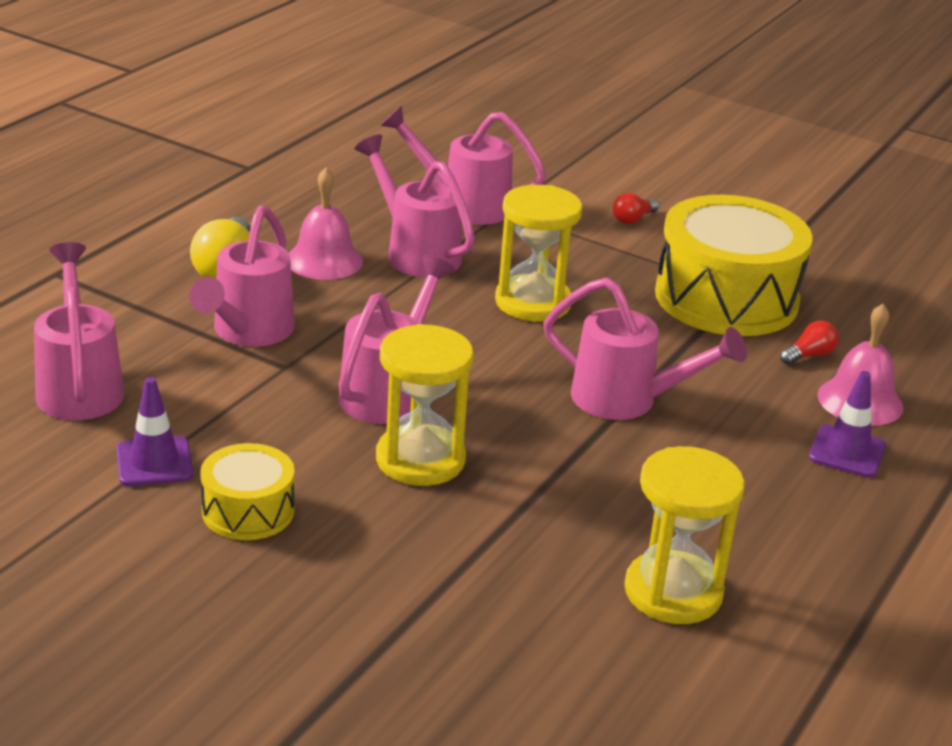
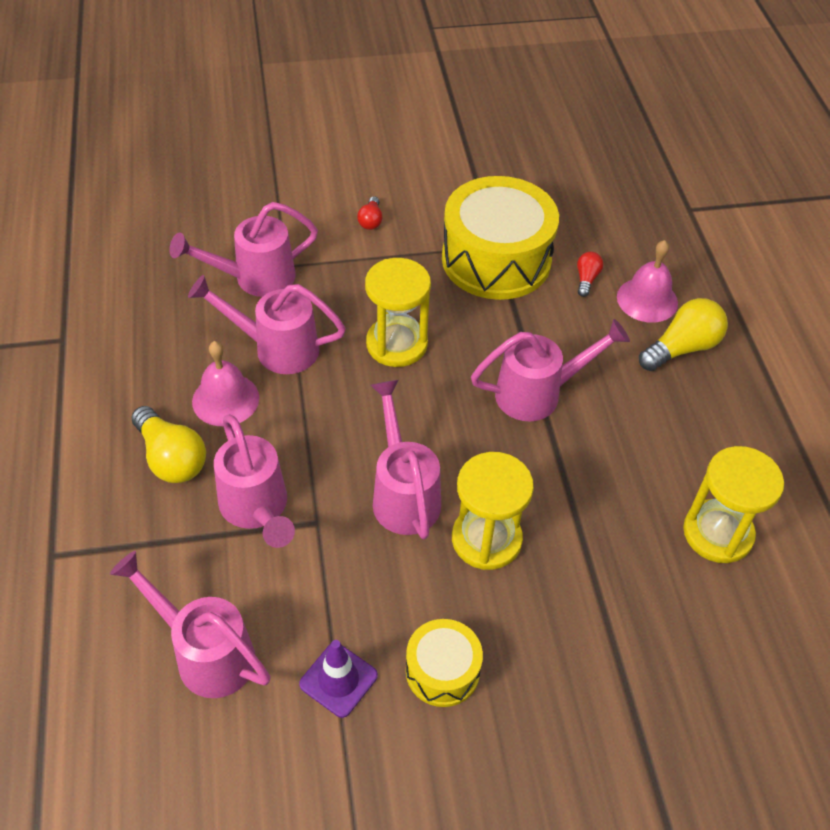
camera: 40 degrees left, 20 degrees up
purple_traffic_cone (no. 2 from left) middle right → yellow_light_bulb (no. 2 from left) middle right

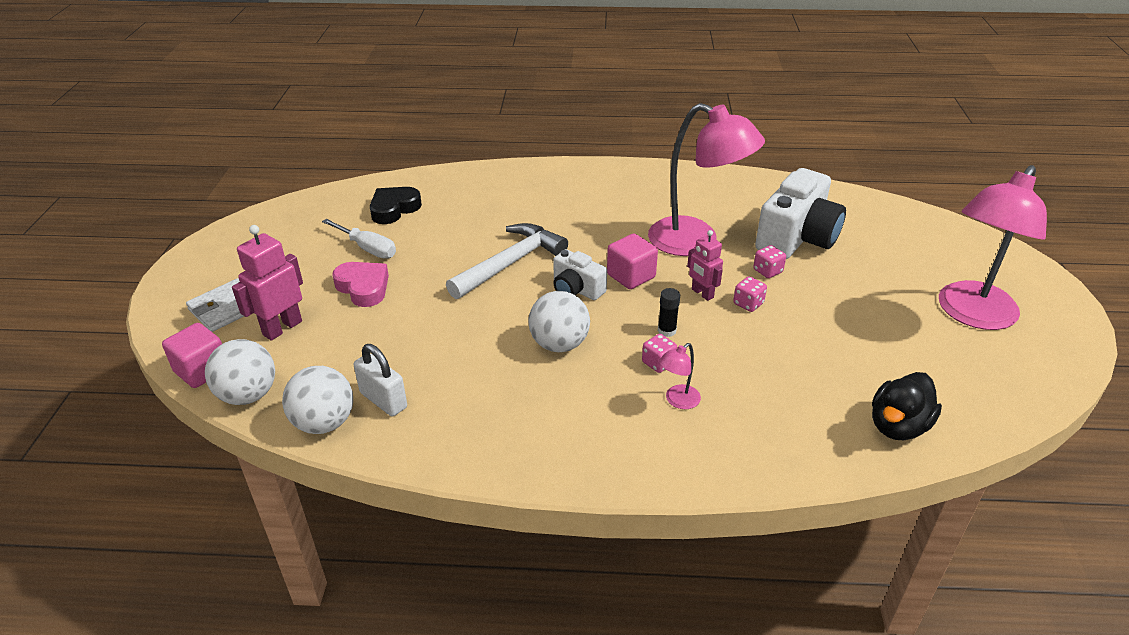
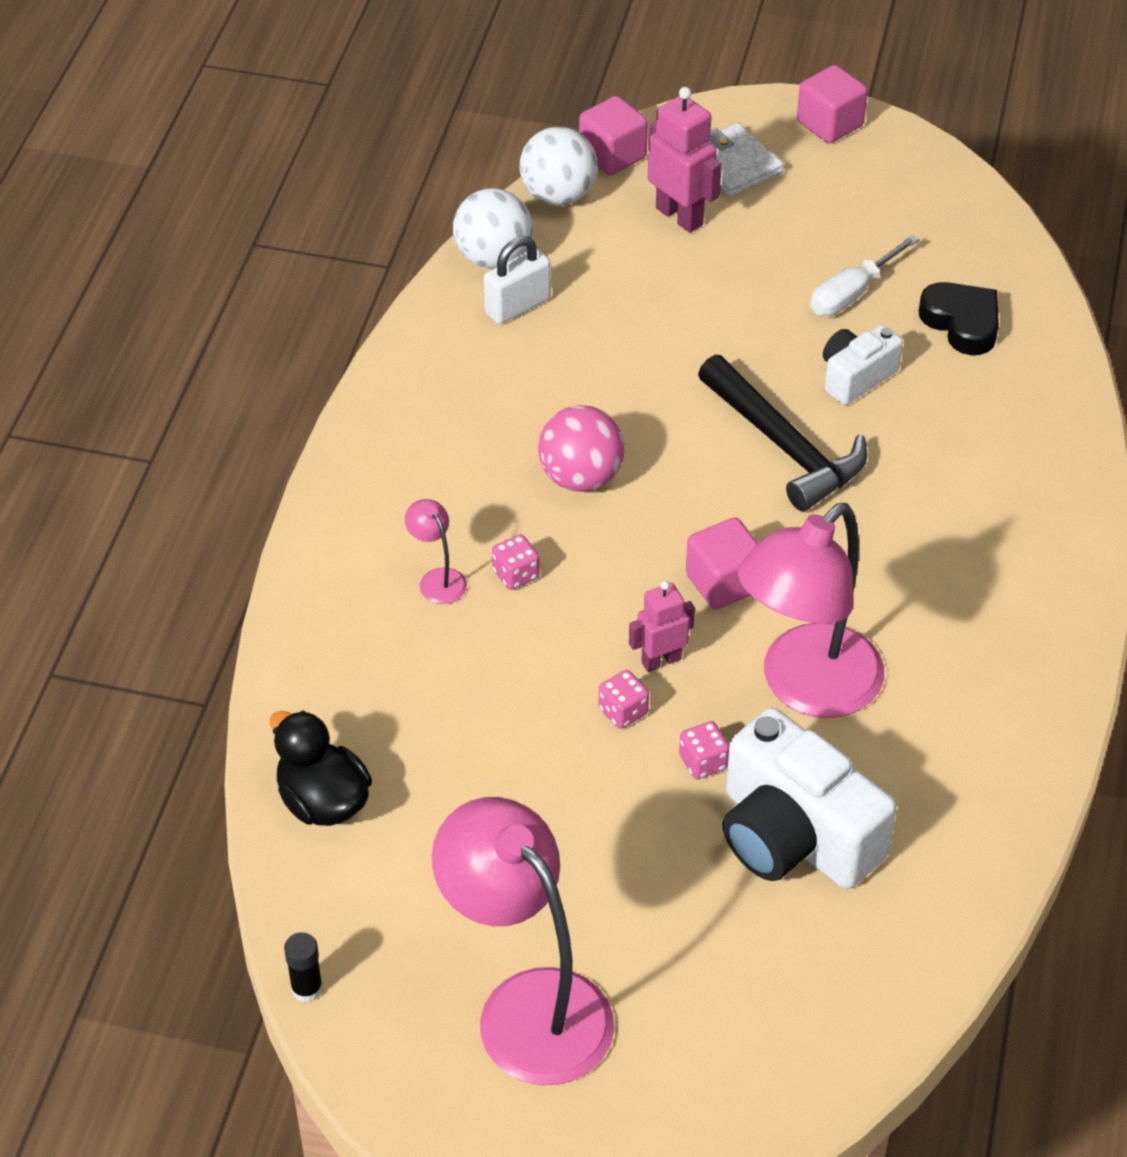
camera: 100 degrees right, 10 degrees up
pink_heart middle left → -
- → pink_cube (no. 3 from left) top right
white_camera (no. 1 from left in the first image) centre → white_camera (no. 2 from left) top right, relocated
black_glue_stick centre → black_glue_stick bottom left, relocated
white_hammer centre → black_hammer middle right
white_ball (no. 3 from left) centre → pink_ball centre

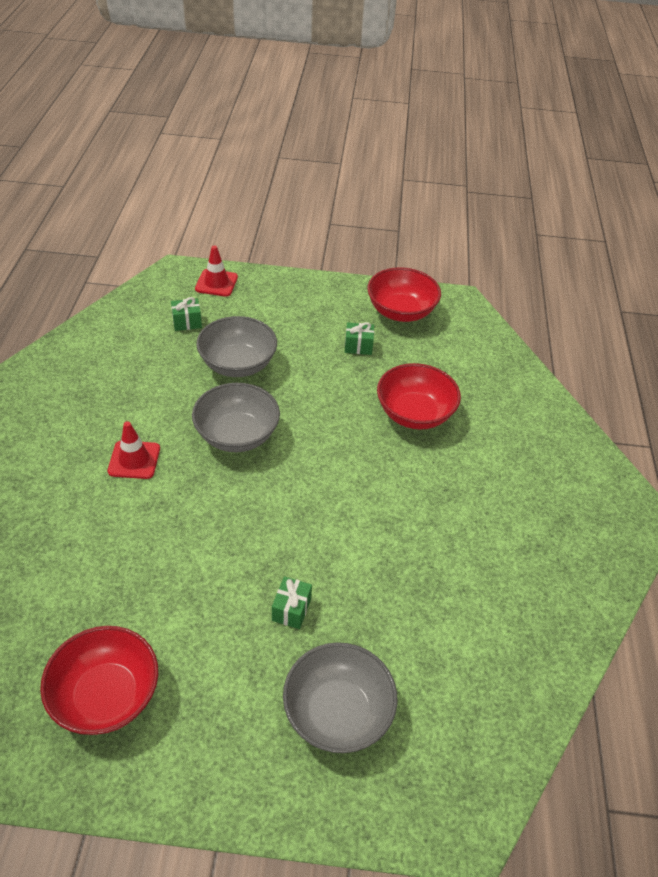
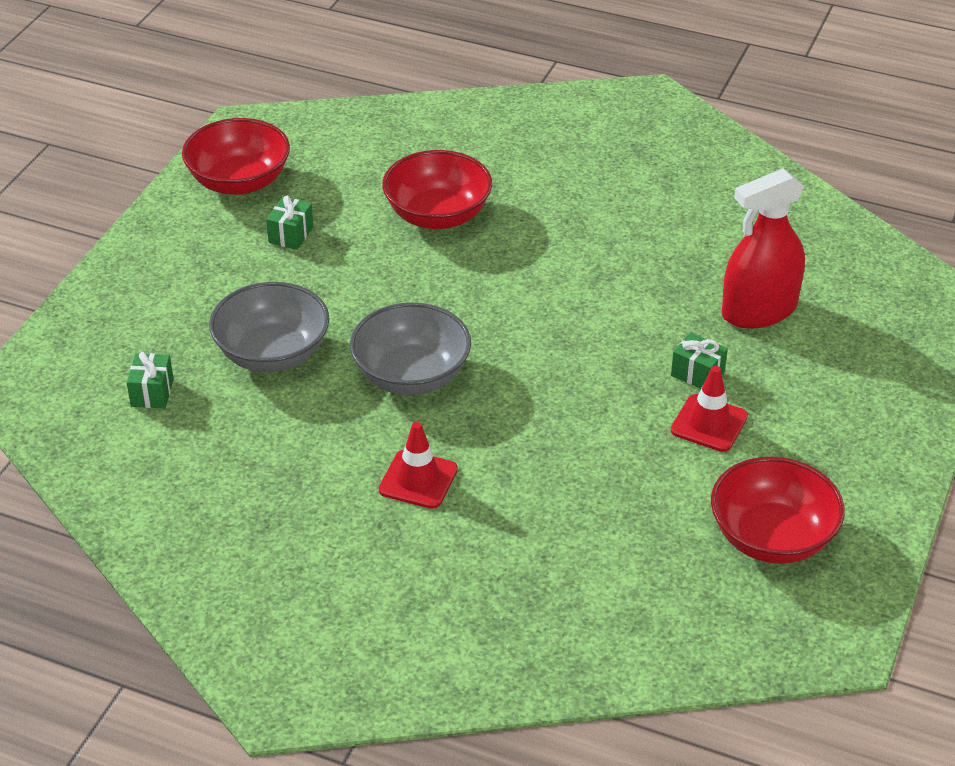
camera: 70 degrees left, 5 degrees down
grey_bowl (no. 3 from left) bottom centre → -
- → red_spray_bottle top right
red_traffic_cone (no. 2 from left) top left → red_traffic_cone (no. 2 from left) middle right, relocated

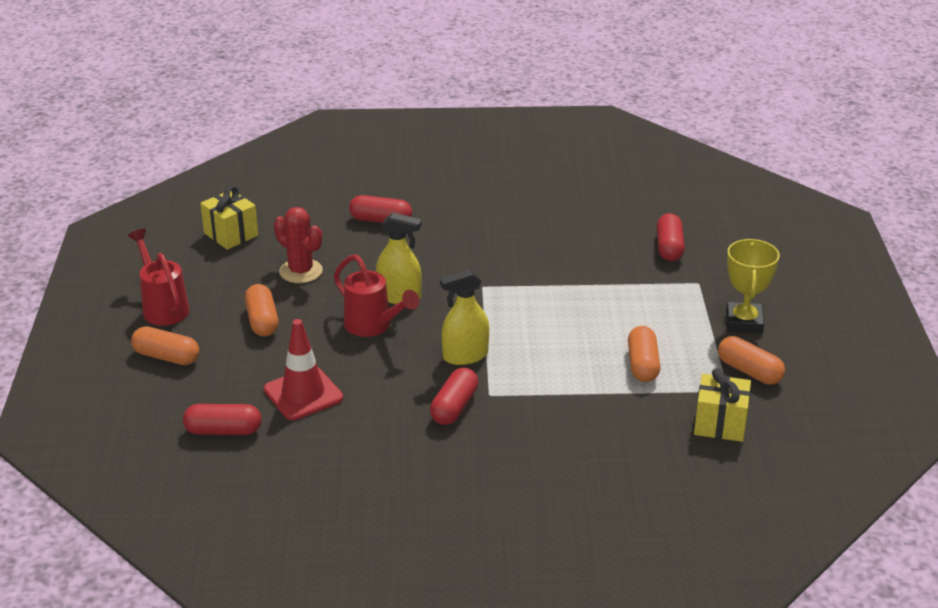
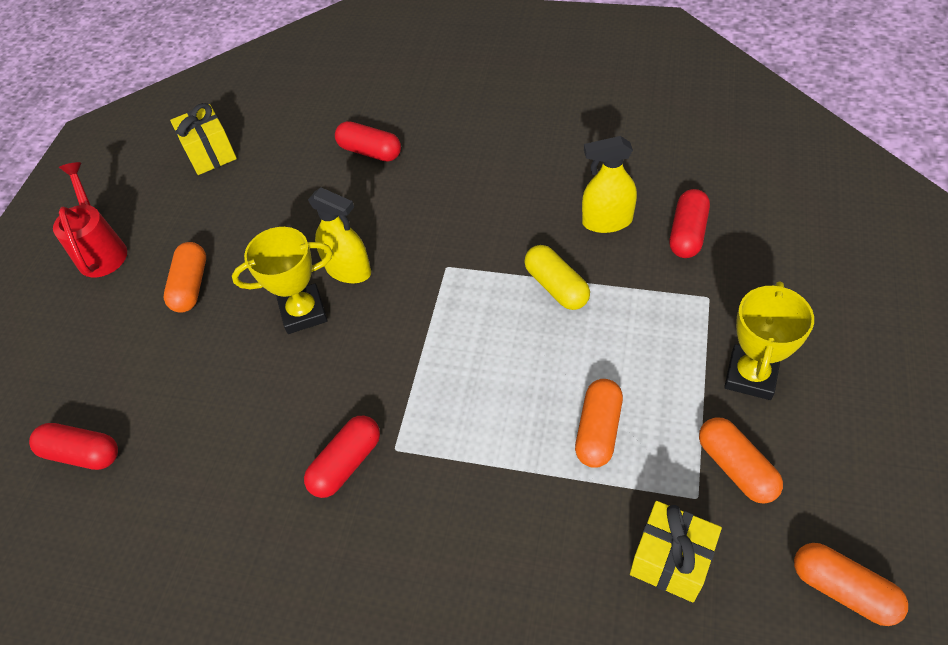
camera: 20 degrees right, 20 degrees up
red_traffic_cone middle left → -
red_cactus middle left → -
- → yellow_capsule centre
orange_capsule (no. 1 from left in the first image) middle left → orange_capsule (no. 4 from left) bottom right, relocated
yellow_spray_bottle (no. 2 from left) centre → yellow_spray_bottle (no. 2 from left) top centre, relocated
red_watering_can (no. 2 from left) centre → yellow_trophy (no. 1 from left) middle left

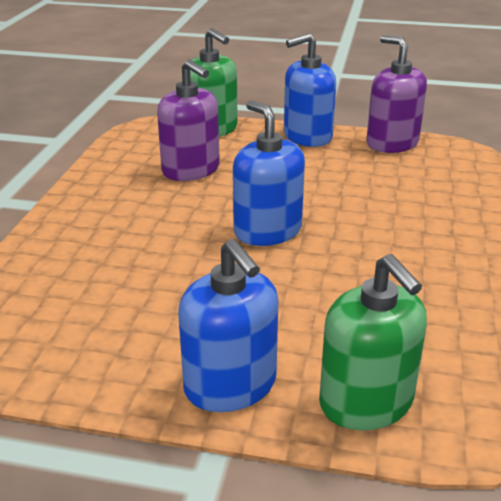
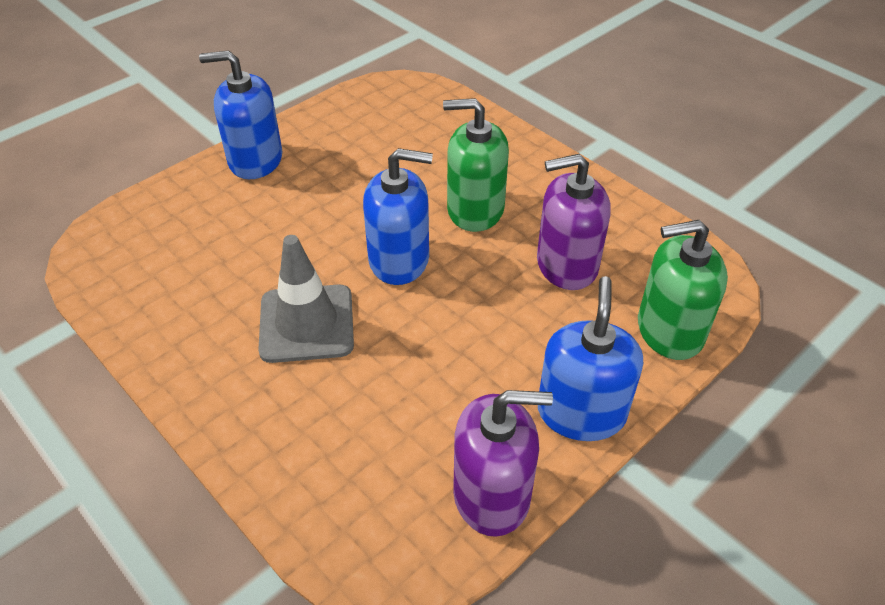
camera: 125 degrees right, 15 degrees up
- → grey_traffic_cone centre
green_soap_dispenser (no. 2 from left in the first image) bottom right → green_soap_dispenser (no. 1 from left) top centre, relocated

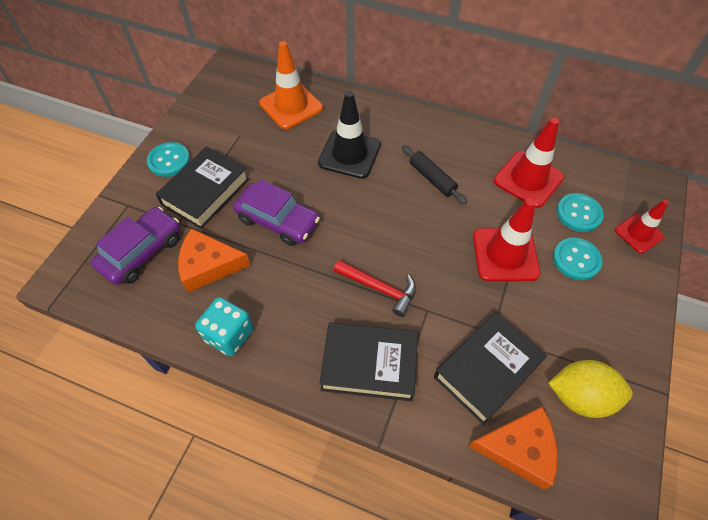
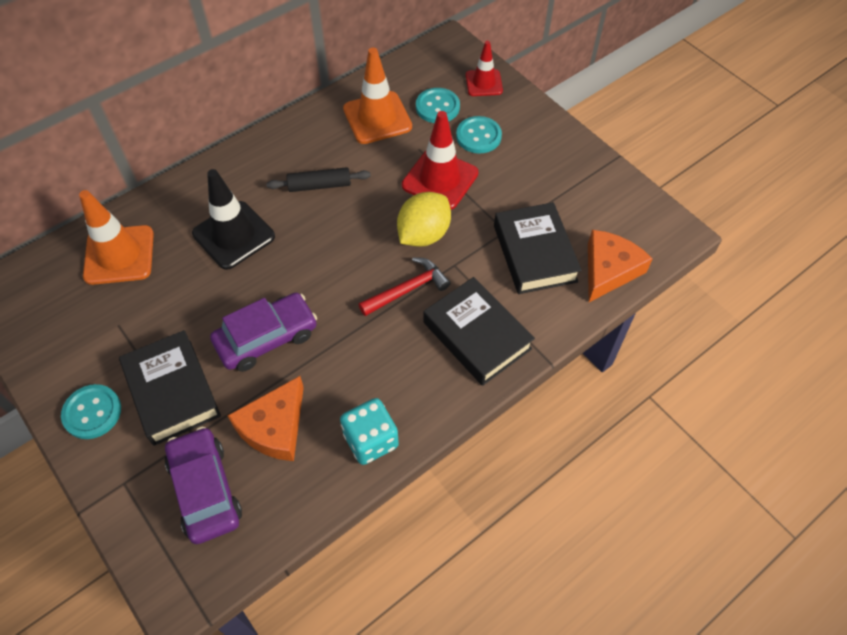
camera: 60 degrees left, 0 degrees up
yellow_lemon bottom right → yellow_lemon centre, relocated
red_traffic_cone (no. 2 from left) top right → orange_traffic_cone (no. 2 from left) top centre
black_book (no. 2 from left) bottom centre → black_book (no. 2 from left) centre, 75 degrees counterclockwise

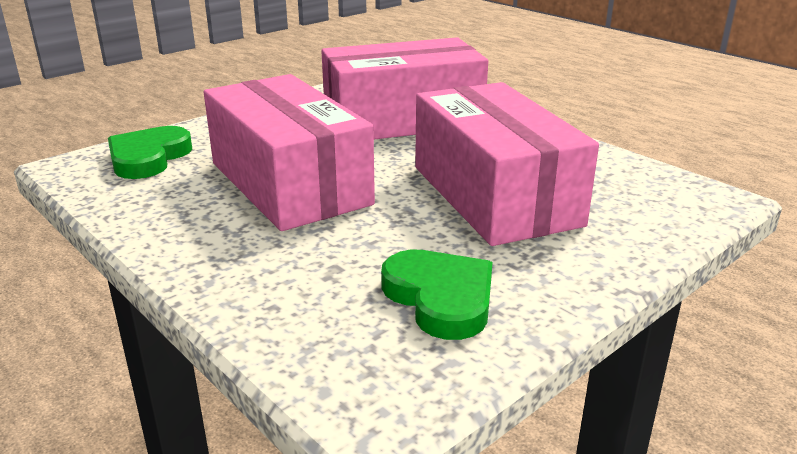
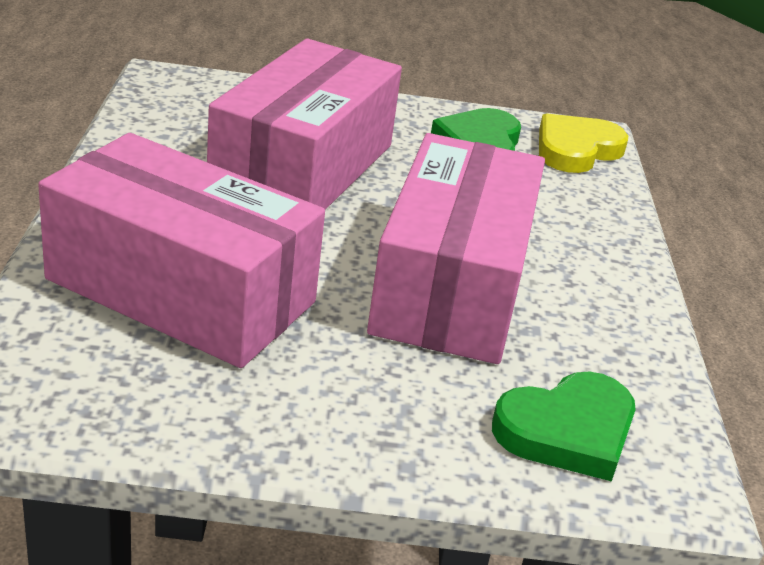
camera: 140 degrees left, 5 degrees up
- → yellow_heart top right

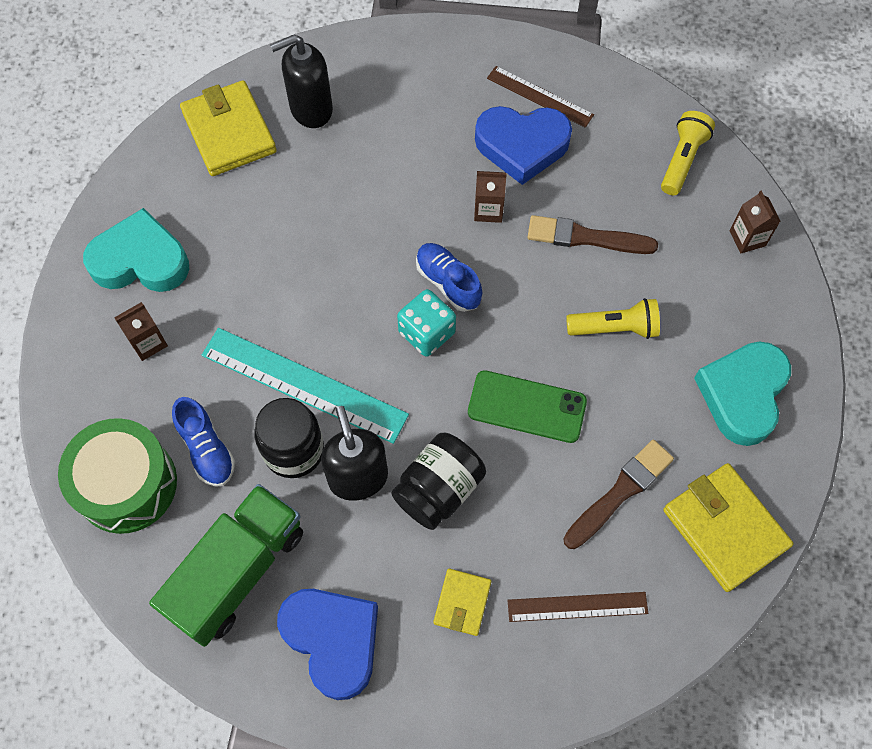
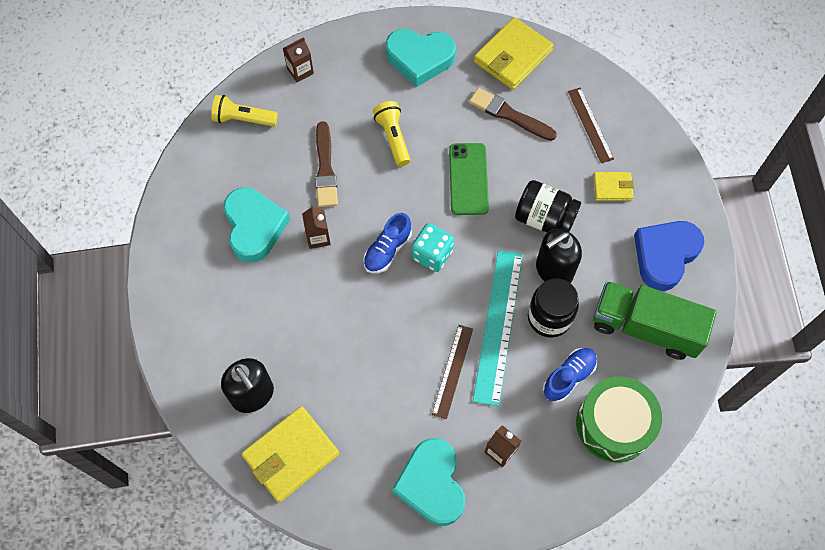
camera: 105 degrees left, 0 degrees up
brown_ruler (no. 1 from left) top centre → brown_ruler (no. 1 from left) bottom centre, relocated
blue_heart (no. 2 from left) top centre → turquoise_heart (no. 1 from left) middle left

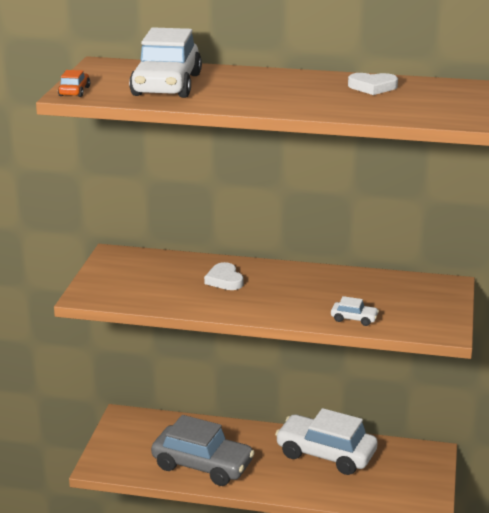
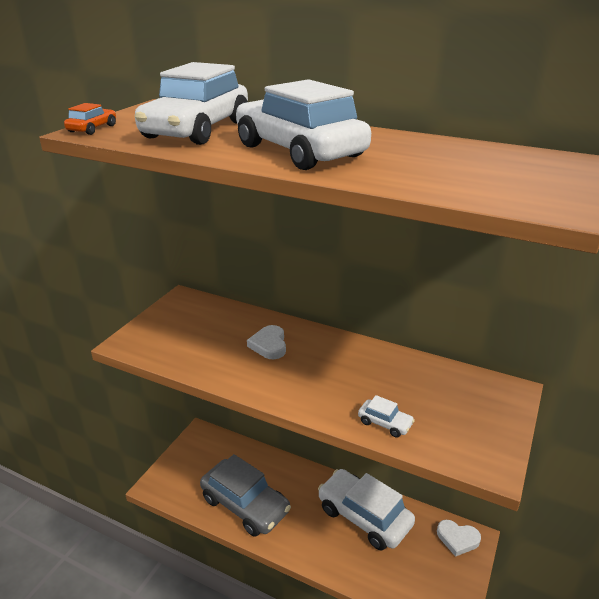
camera: 15 degrees right, 5 degrees up
- → white_car (no. 2 from left) top centre
white_heart (no. 2 from left) top right → white_heart (no. 2 from left) bottom right, relocated

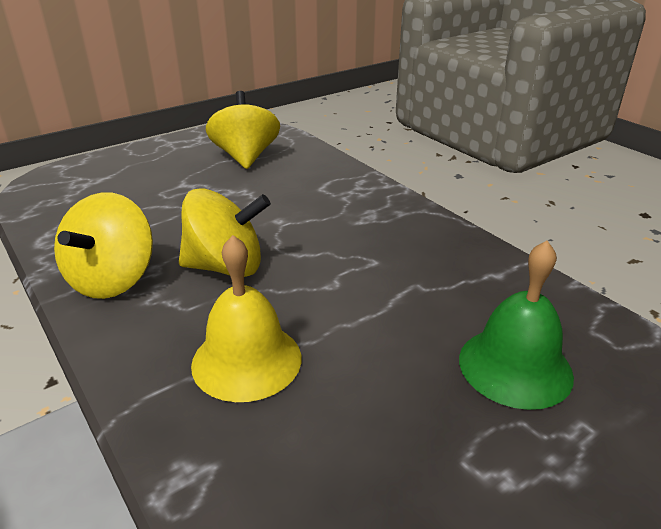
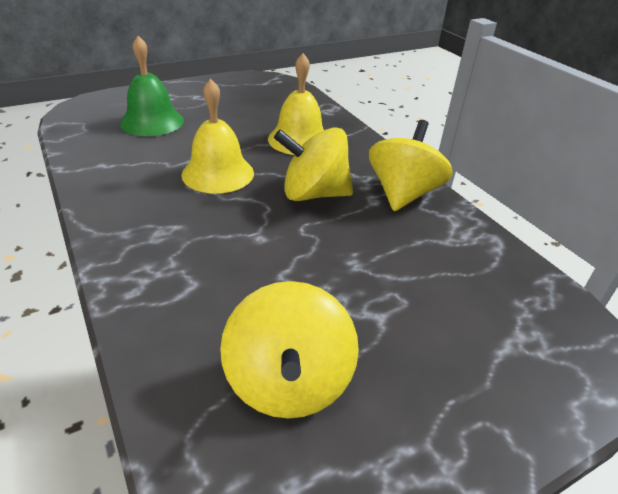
camera: 175 degrees left, 5 degrees up
- → yellow_bell (no. 1 from left) top centre

